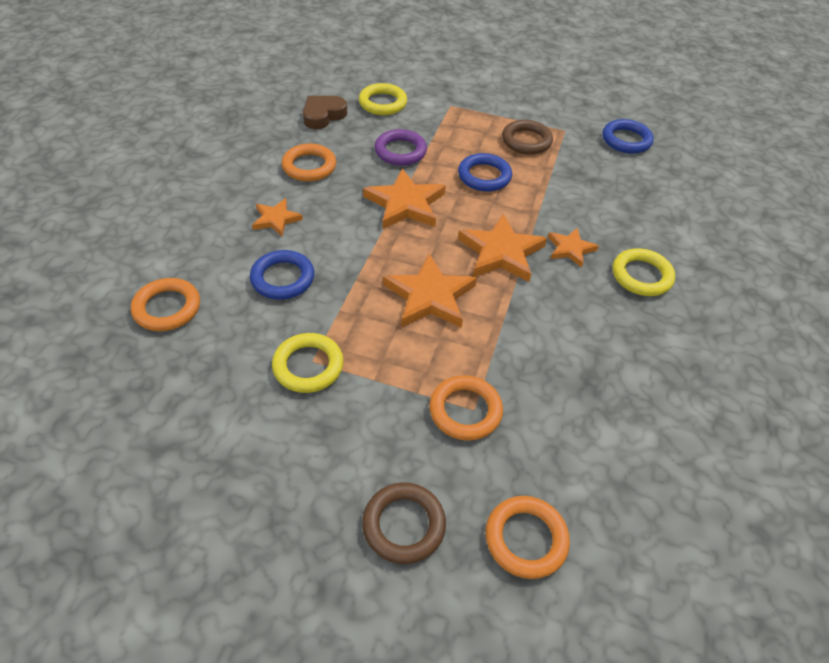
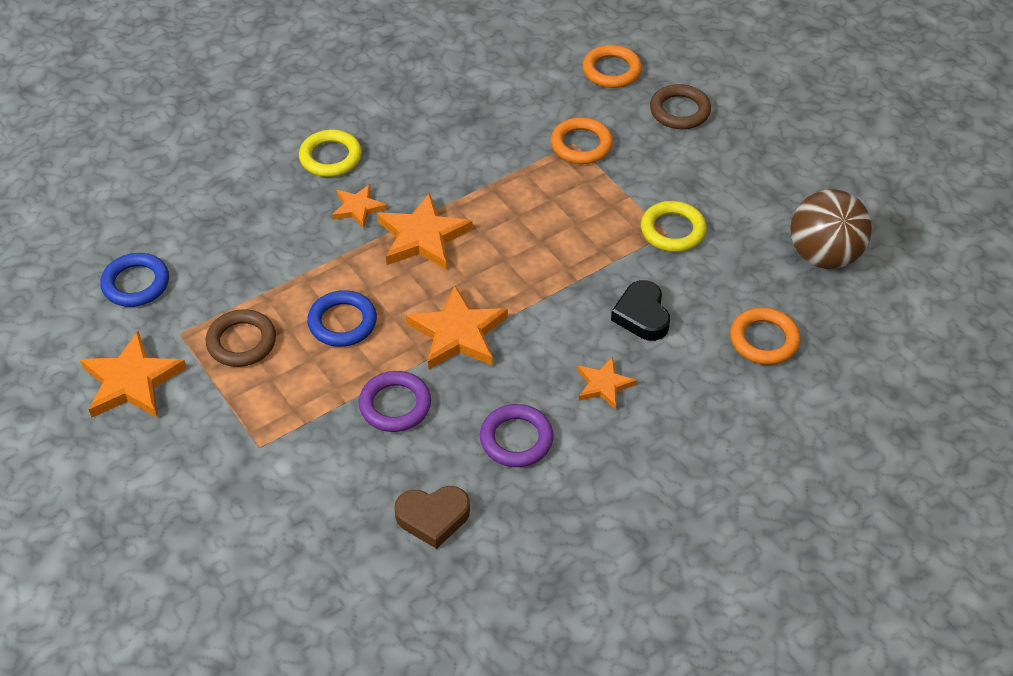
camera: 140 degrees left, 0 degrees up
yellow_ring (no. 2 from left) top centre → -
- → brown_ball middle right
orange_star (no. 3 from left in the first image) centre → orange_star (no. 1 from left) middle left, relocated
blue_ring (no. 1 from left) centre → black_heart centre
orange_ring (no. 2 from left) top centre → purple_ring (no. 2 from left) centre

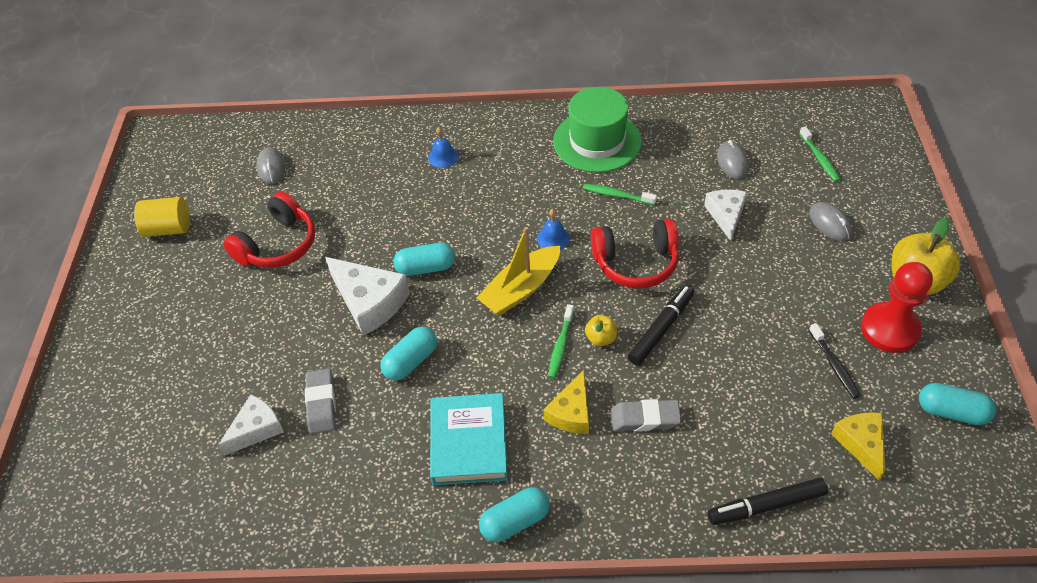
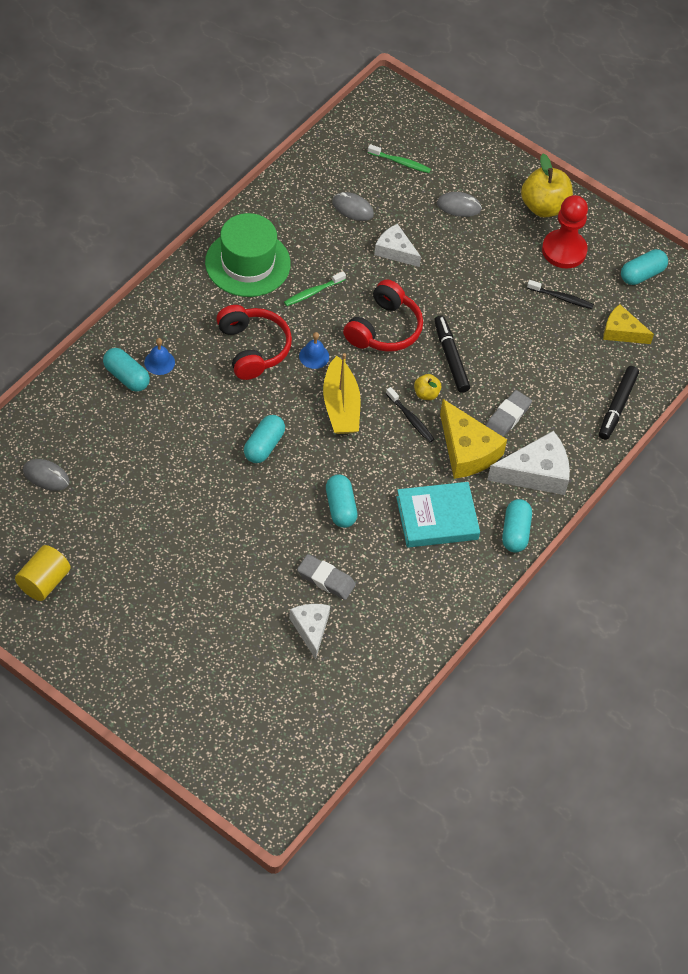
camera: 60 degrees left, 5 degrees up
- → turquoise_capsule (no. 1 from left) middle left
red_headphones (no. 1 from left) middle left → red_headphones (no. 1 from left) centre, relocated
white_cheese (no. 2 from left in the first image) centre → white_cheese (no. 3 from left) middle right, relocated
green_toothbrush (no. 1 from left) centre → black_toothbrush (no. 1 from left) centre
turquoise_book bottom centre → turquoise_book centre, 45 degrees counterclockwise
yellow_cheese (no. 1 from left) bottom centre → yellow_cheese (no. 1 from left) middle right, x1.56

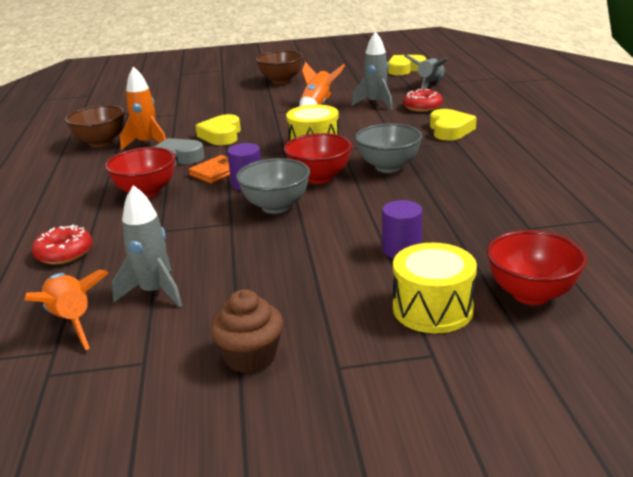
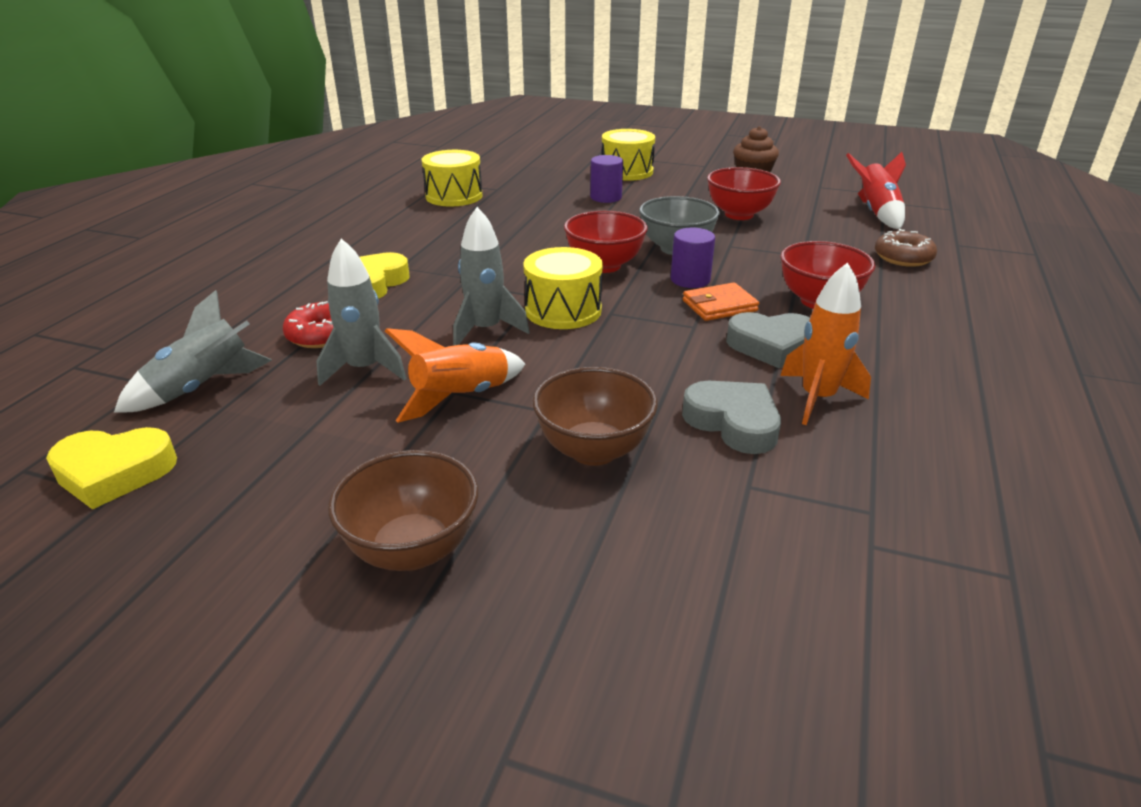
camera: 155 degrees left, 5 degrees up
yellow_heart (no. 1 from left) top centre → -
grey_bowl (no. 2 from left) top centre → -
- → yellow_drum (no. 1 from left) top centre
- → grey_heart (no. 1 from left) centre
brown_bowl (no. 1 from left in the first image) top left → brown_bowl (no. 2 from left) centre, relocated
grey_rocket (no. 1 from left in the first image) middle left → grey_rocket (no. 3 from left) centre, relocated
red_bowl (no. 3 from left in the first image) middle right → red_bowl (no. 2 from left) top centre, relocated
orange_rocket (no. 1 from left) middle left → red_rocket top right
red_donut (no. 1 from left) middle left → brown_donut top right

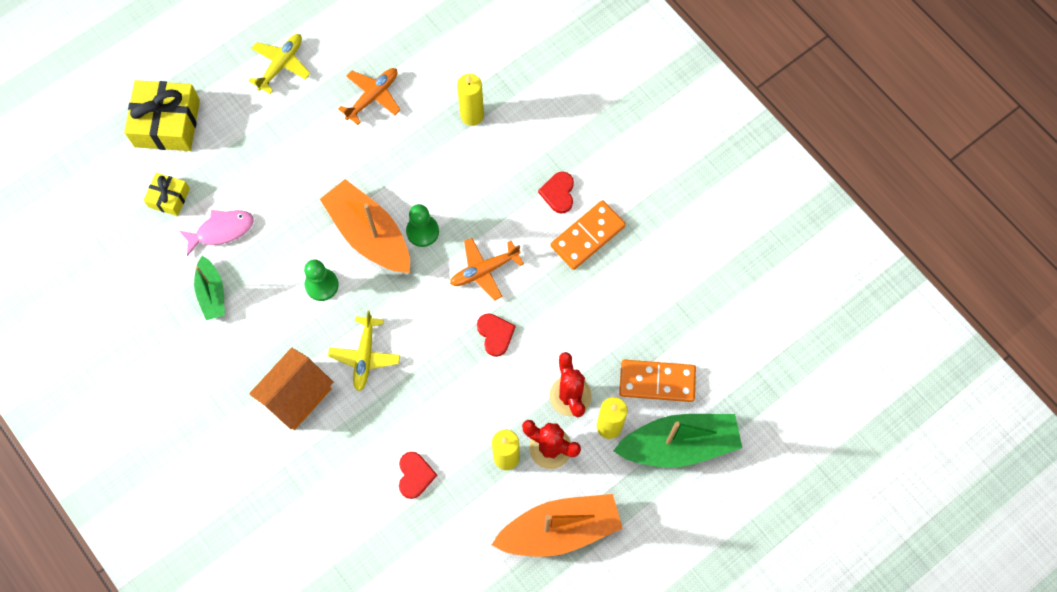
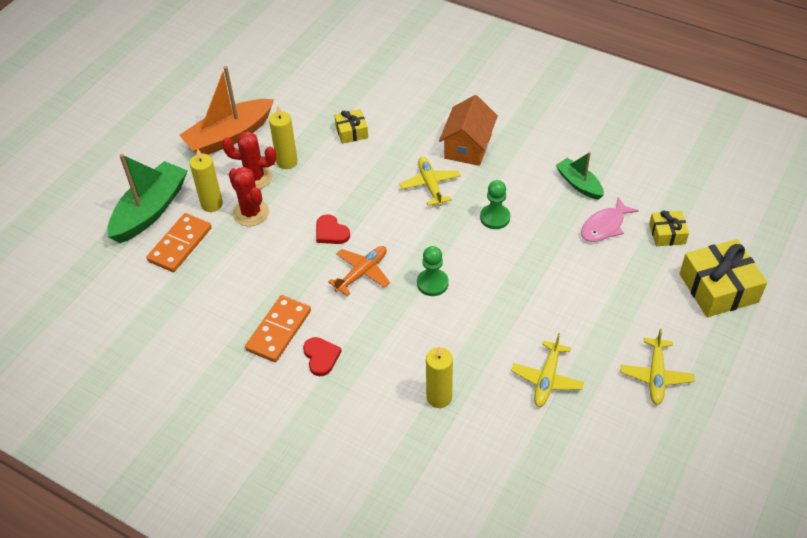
camera: 160 degrees right, 20 degrees down
orange_boat (no. 1 from left) centre → -
red_heart (no. 1 from left) bottom centre → yellow_gift (no. 1 from left) top centre
orange_plane (no. 1 from left) top centre → yellow_plane (no. 2 from left) bottom right
green_boat (no. 2 from left in the first image) bottom centre → green_boat (no. 1 from left) middle left, 150 degrees clockwise
orange_domino (no. 2 from left in the first image) centre → orange_domino (no. 1 from left) middle left, 45 degrees counterclockwise

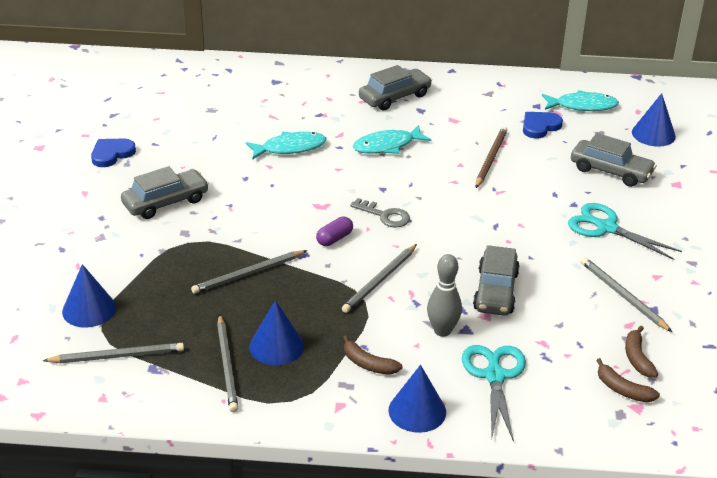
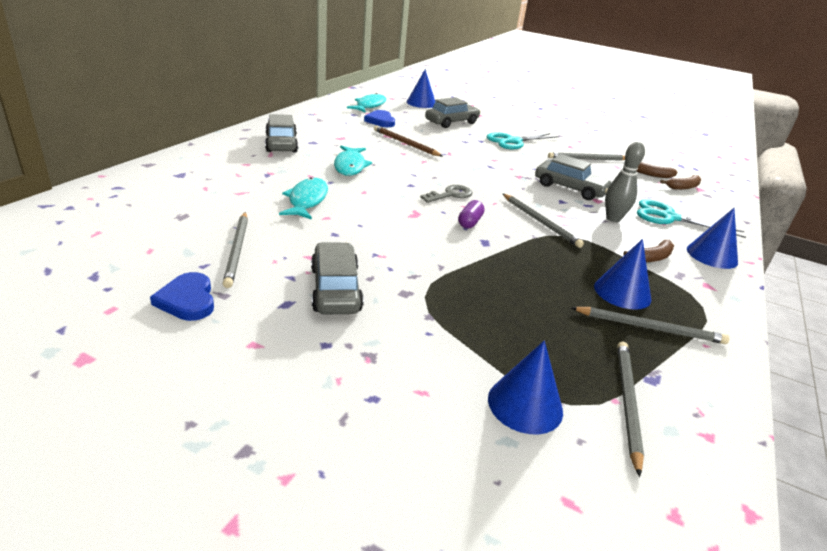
camera: 70 degrees left, 5 degrees down
grey_pencil (no. 3 from left in the first image) centre → grey_pencil (no. 1 from left) middle left, relocated
purple_capsule centre, 45 degrees clockwise

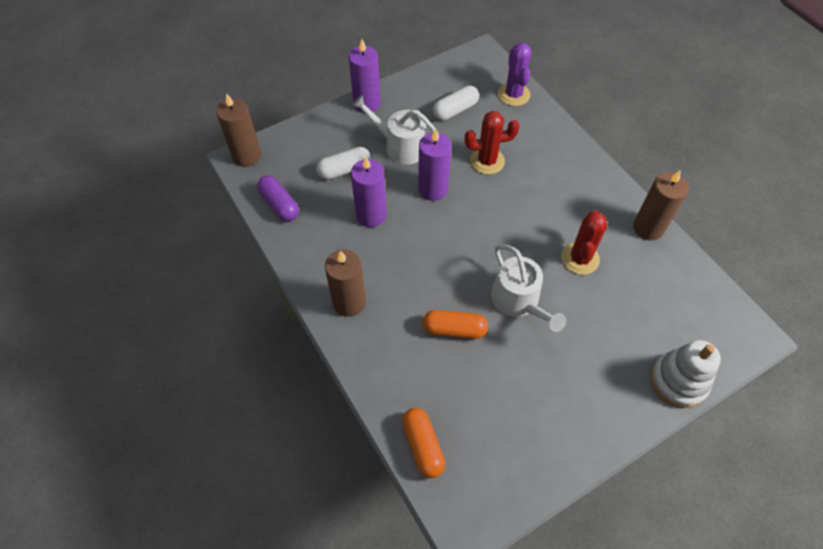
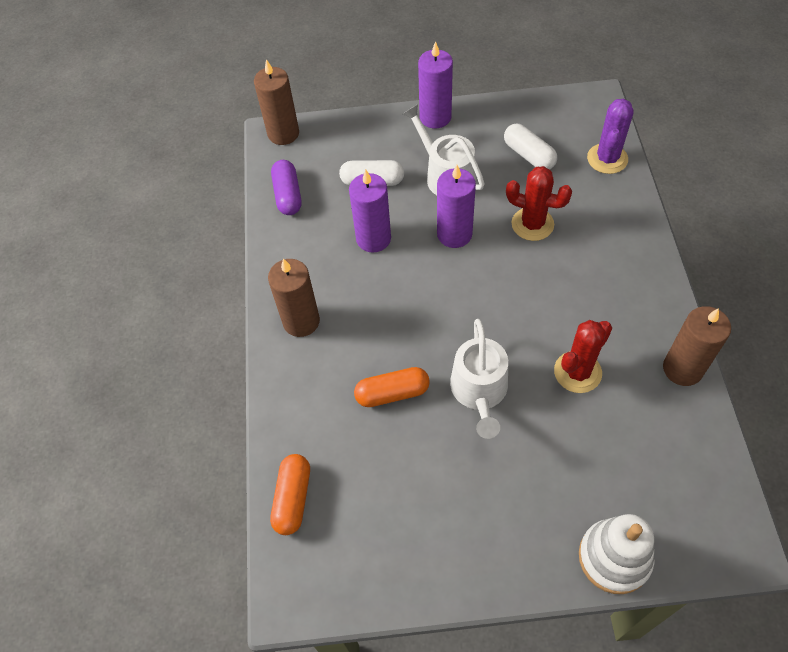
camera: 30 degrees right, 0 degrees up
orange_capsule (no. 2 from left) centre, 45 degrees counterclockwise
white_capsule (no. 2 from left) top centre → white_capsule (no. 2 from left) top right, 60 degrees clockwise

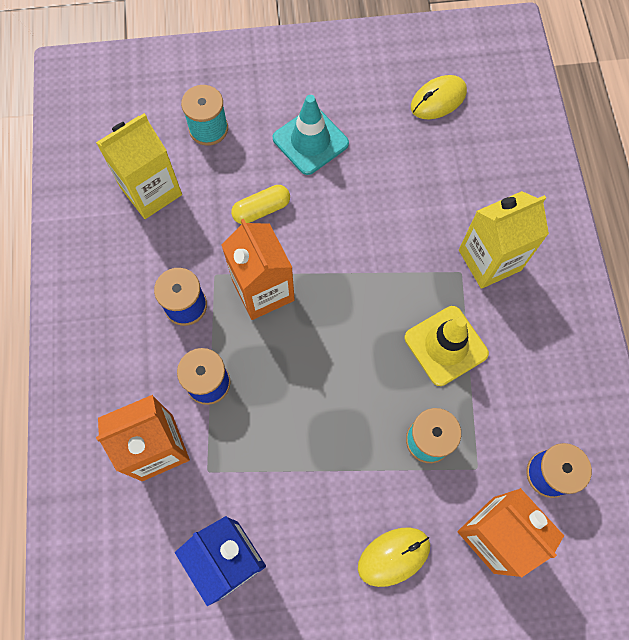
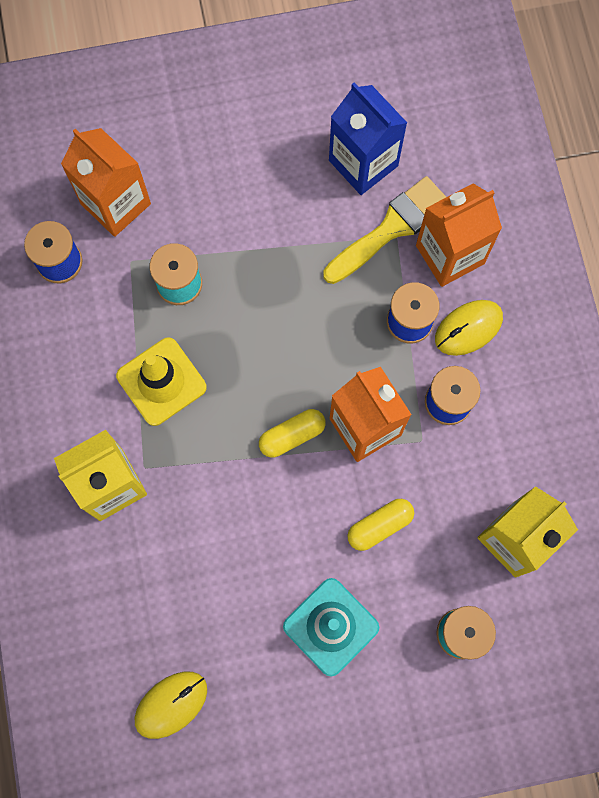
camera: 175 degrees right, 5 degrees up
- → yellow_capsule (no. 1 from left) centre
- → yellow_brush top centre
yellow_mouse (no. 1 from left in the first image) bottom centre → yellow_mouse (no. 2 from left) middle right, relocated

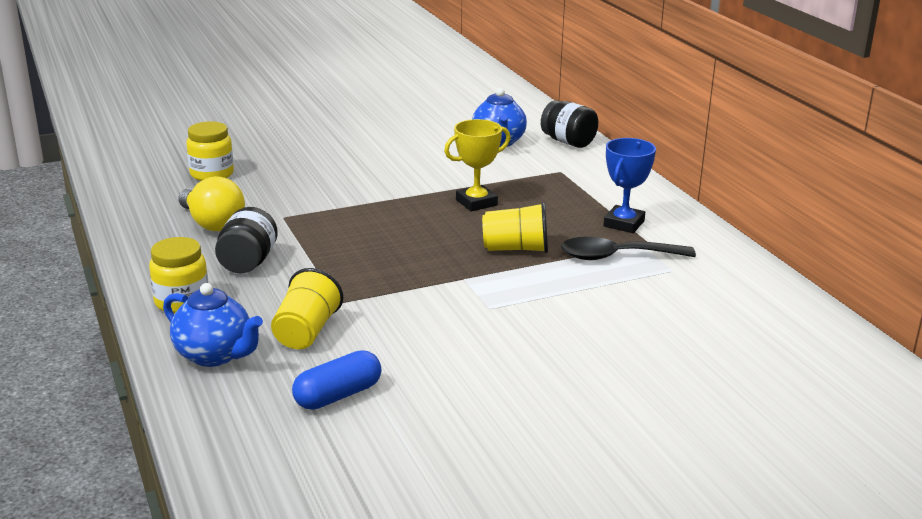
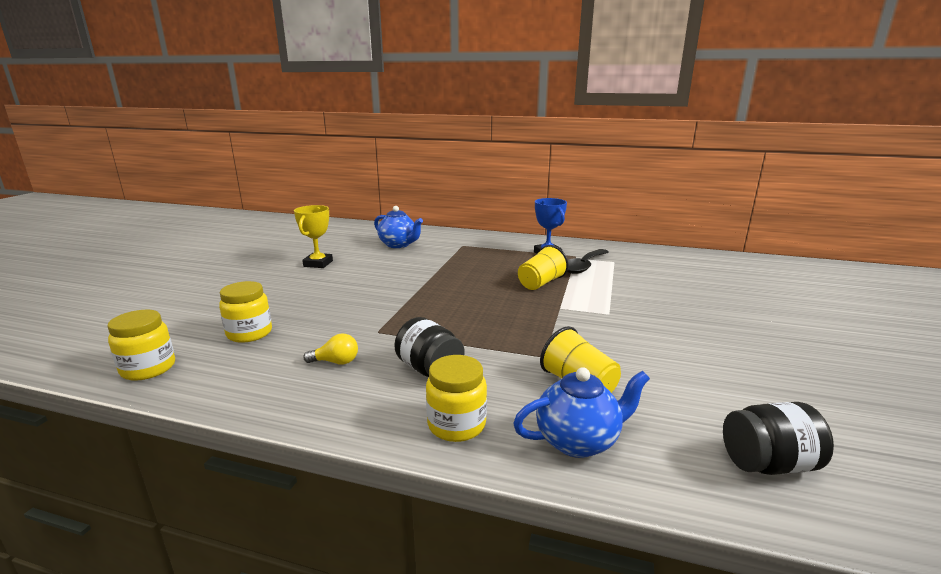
camera: 50 degrees left, 5 degrees down
blue_capsule bottom centre → -
- → yellow_jar (no. 1 from left) middle left
yellow_trophy top centre → yellow_trophy middle left, relocated
black_jar (no. 2 from left) top centre → black_jar (no. 2 from left) bottom right, relocated
yellow_light_bulb middle left → yellow_light_bulb centre, x0.56

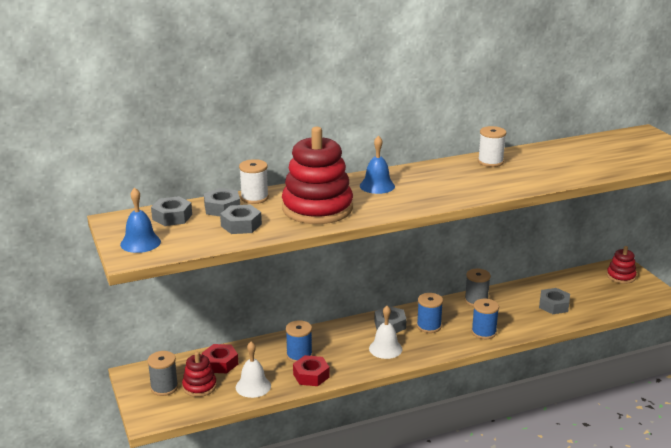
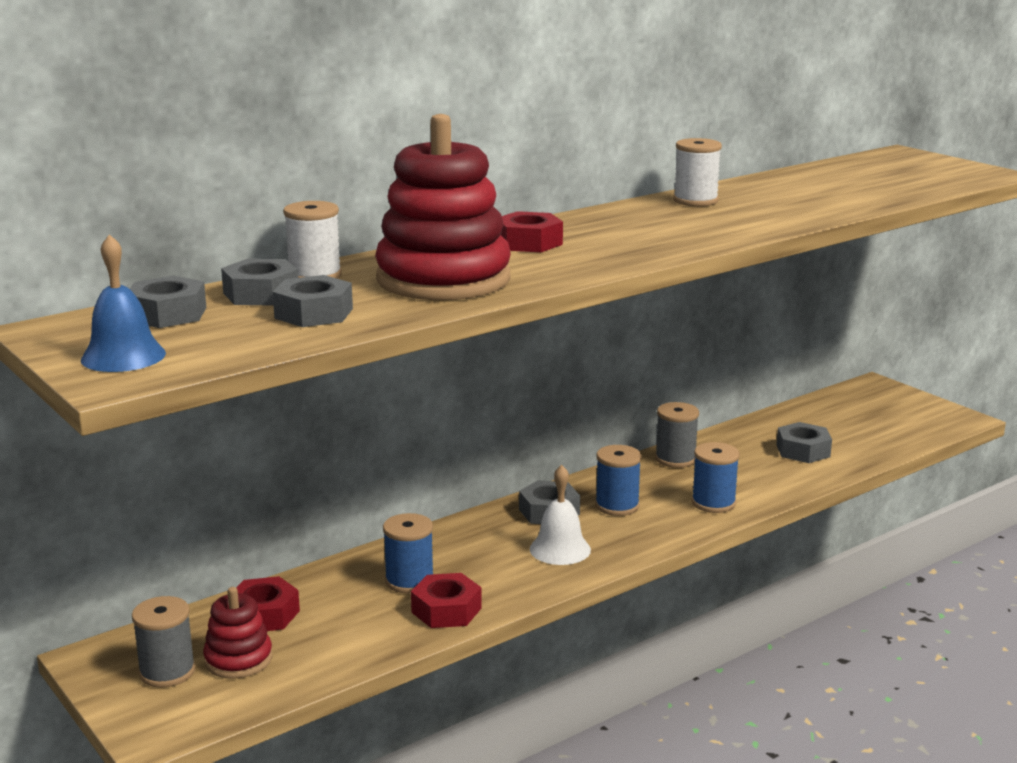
camera: 15 degrees left, 5 degrees down
white_bell (no. 1 from left) bottom centre → -
red_stacking_toy (no. 3 from left) middle right → -
blue_bell (no. 2 from left) centre → red_nut (no. 3 from left) top centre

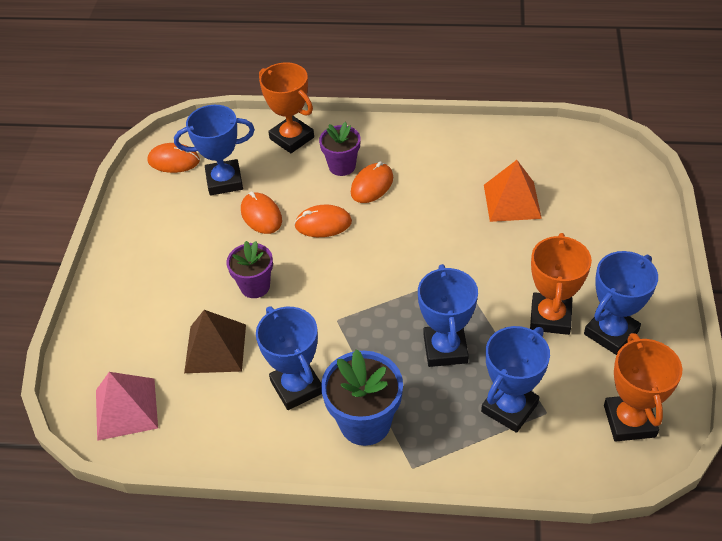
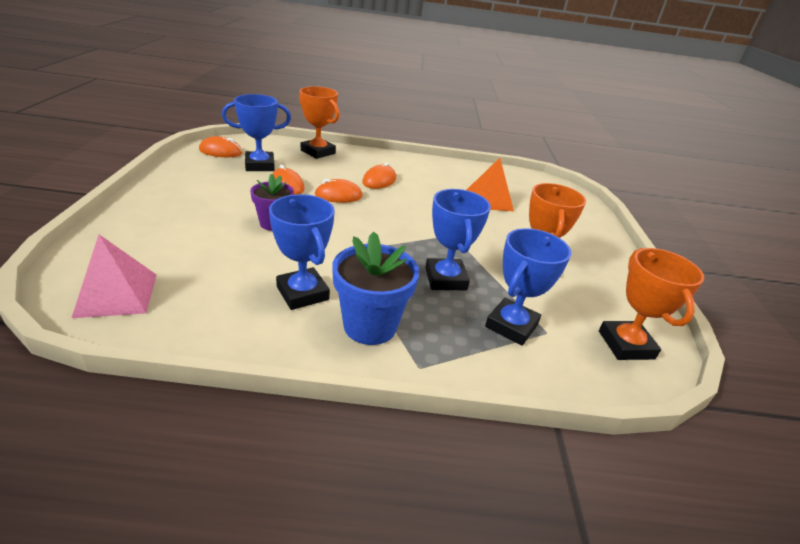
camera: 10 degrees left, 15 degrees down
brown_pyramid middle left → -
purple_flower_pot (no. 2 from left) top centre → -
blue_trophy (no. 5 from left) middle right → -

